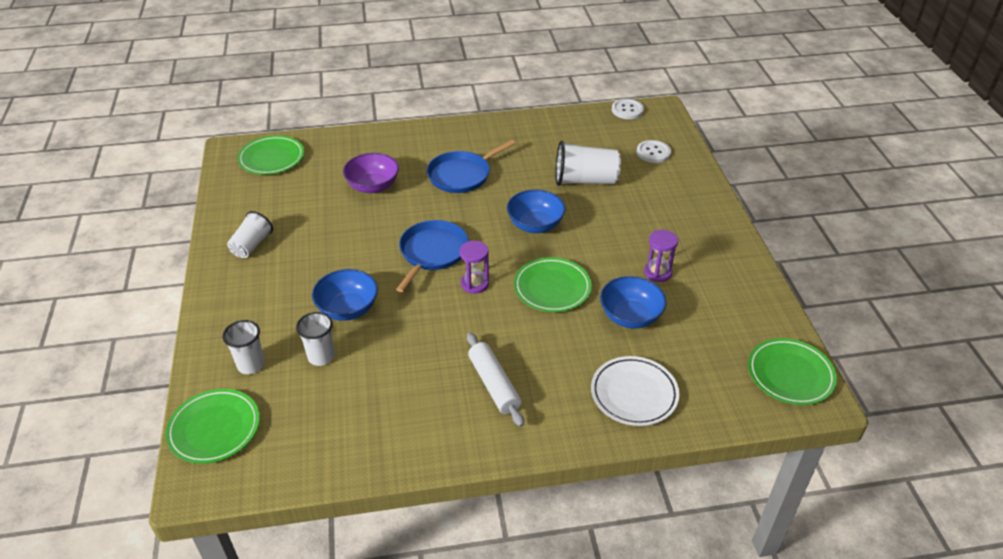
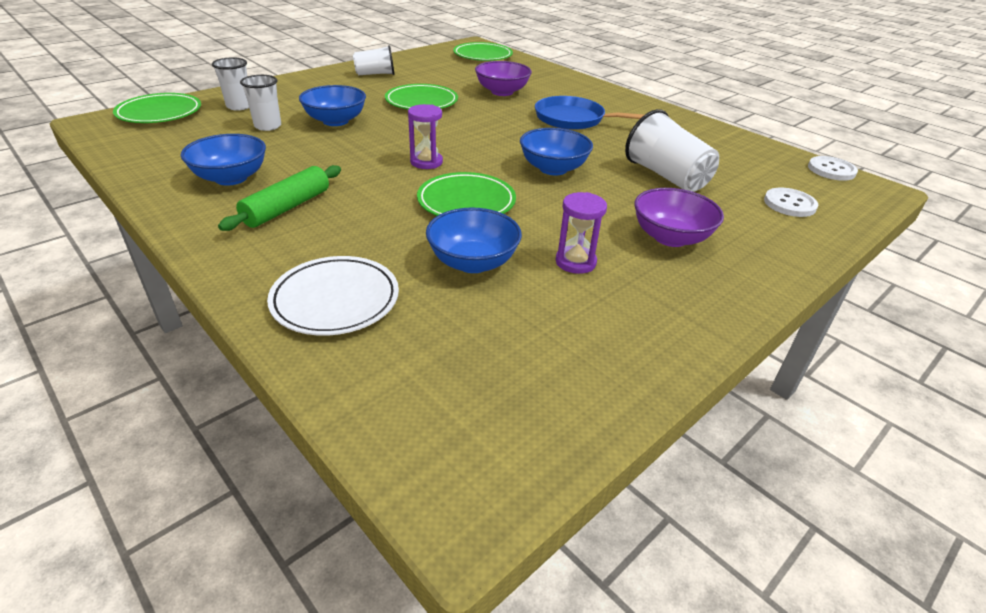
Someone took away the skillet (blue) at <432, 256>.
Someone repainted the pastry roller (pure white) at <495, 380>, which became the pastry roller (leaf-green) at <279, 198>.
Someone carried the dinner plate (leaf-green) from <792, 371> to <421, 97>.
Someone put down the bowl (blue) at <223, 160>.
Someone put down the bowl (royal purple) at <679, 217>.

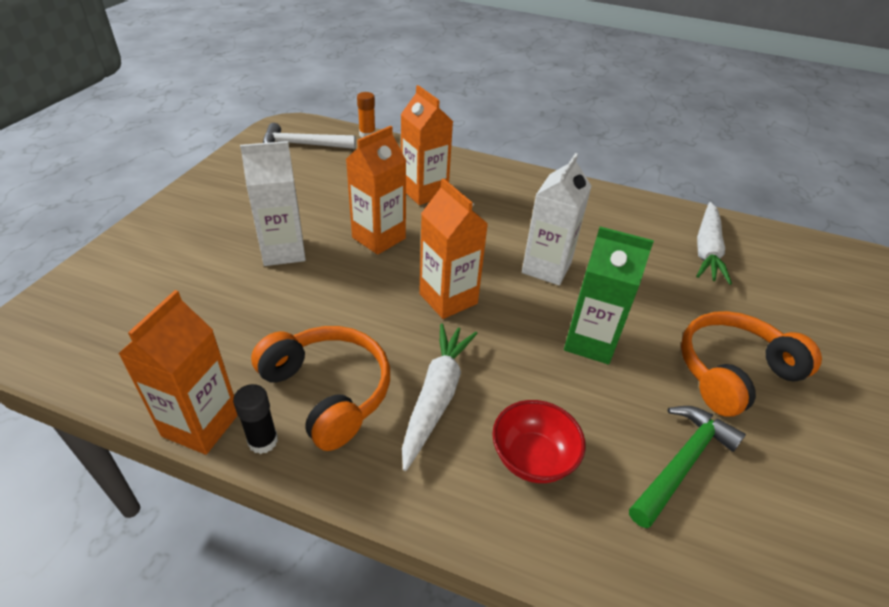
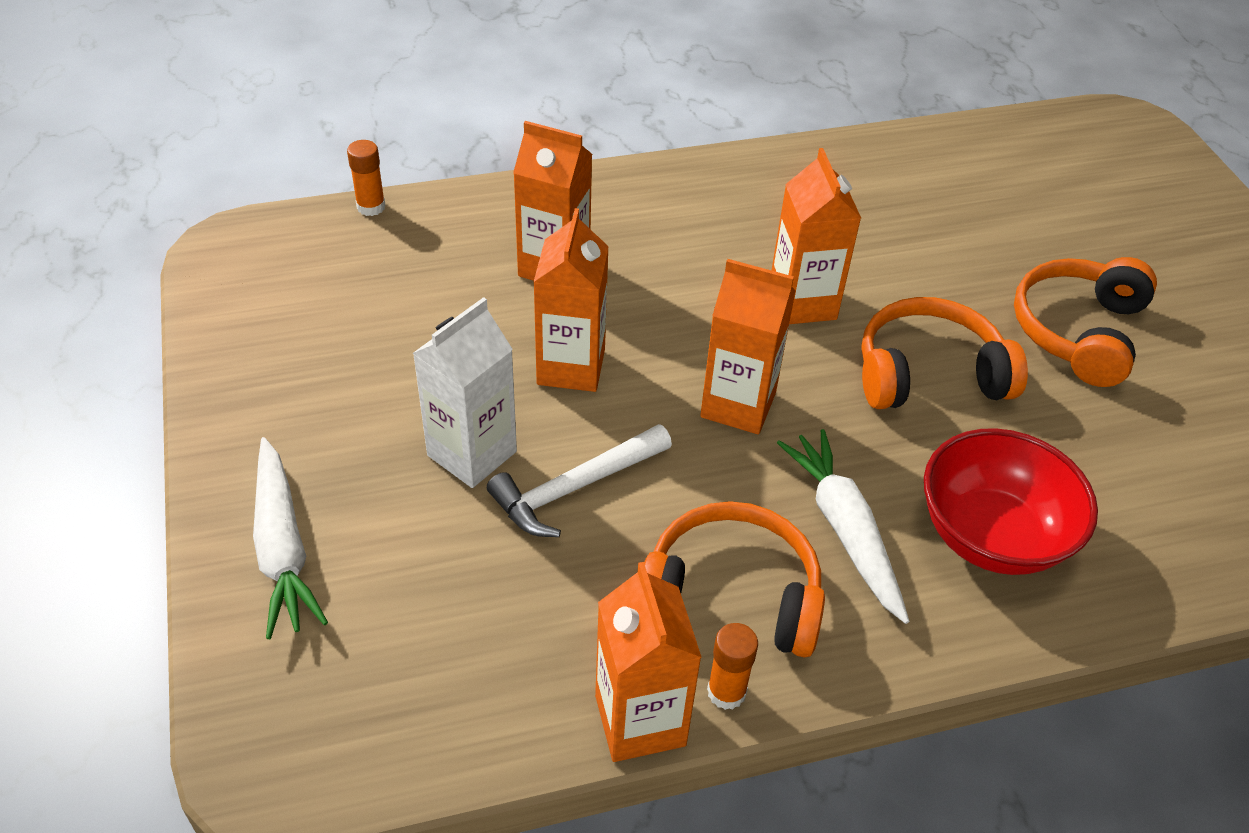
Someone carried the carpenter's hammer (pure white) from <309, 136> to <579, 480>.
Someone repainted the milk carton (pure white) at <556, 219>, which became the milk carton (orange-coloured) at <816, 236>.
Someone carried the carrot (pure white) from <714, 243> to <290, 538>.
Someone swapped the milk carton (leaf-green) at <609, 295> for the headphones (orange-coloured) at <944, 353>.
Someone repainted the stick of glue (black) at <255, 419>, which became the stick of glue (orange-coloured) at <732, 666>.
Someone scaled the bowl (crimson) at <539, 441> by 1.52.
Someone took away the carpenter's hammer (leaf-green) at <687, 467>.

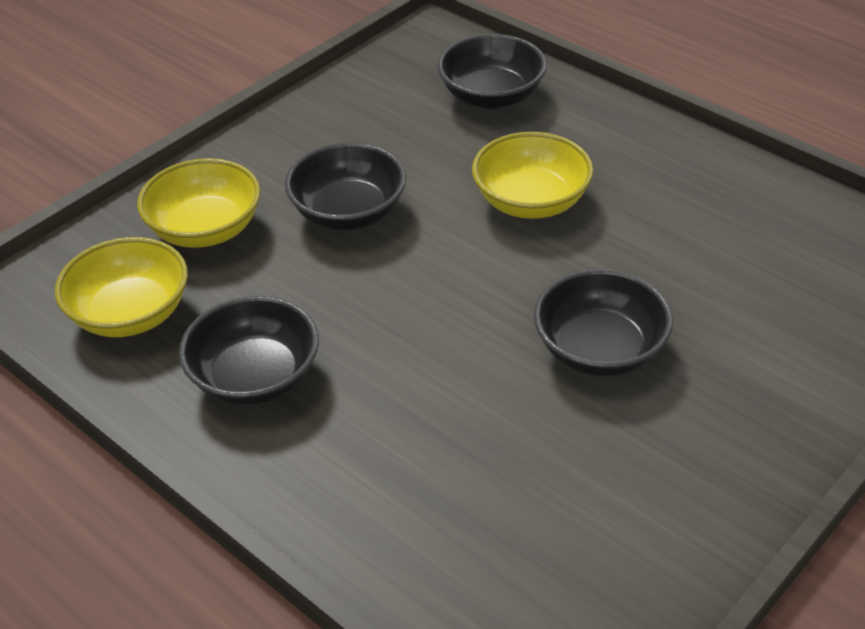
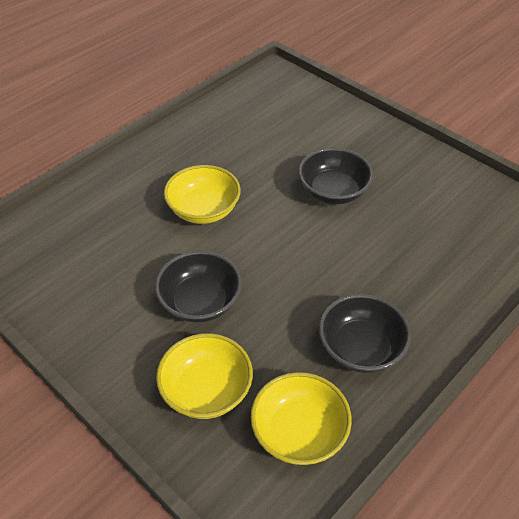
Someone took away the bowl (black) at <492, 71>.

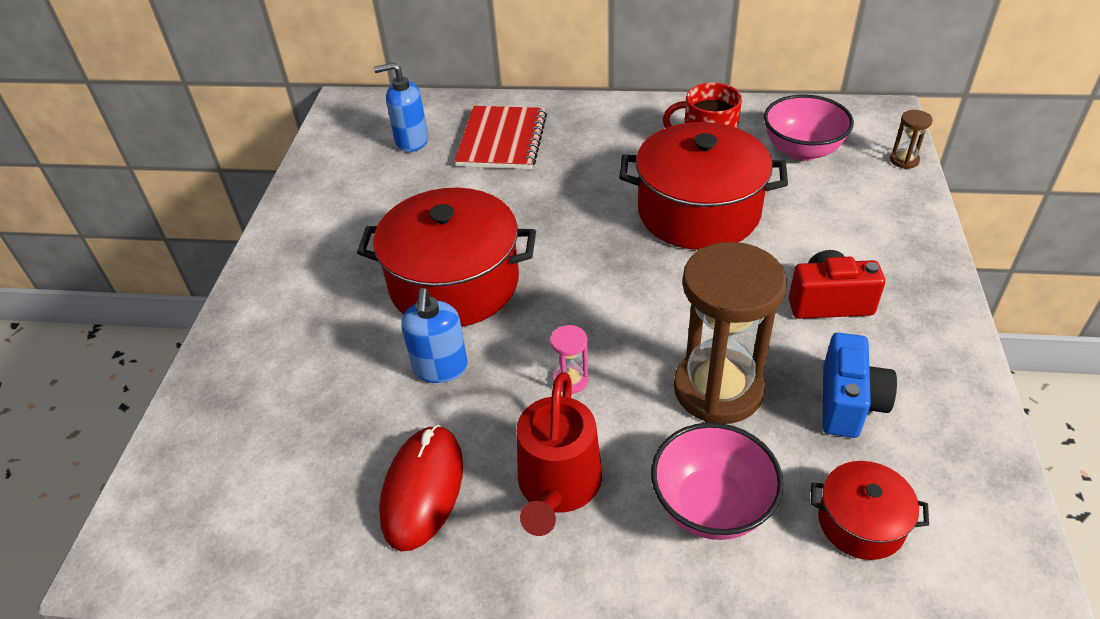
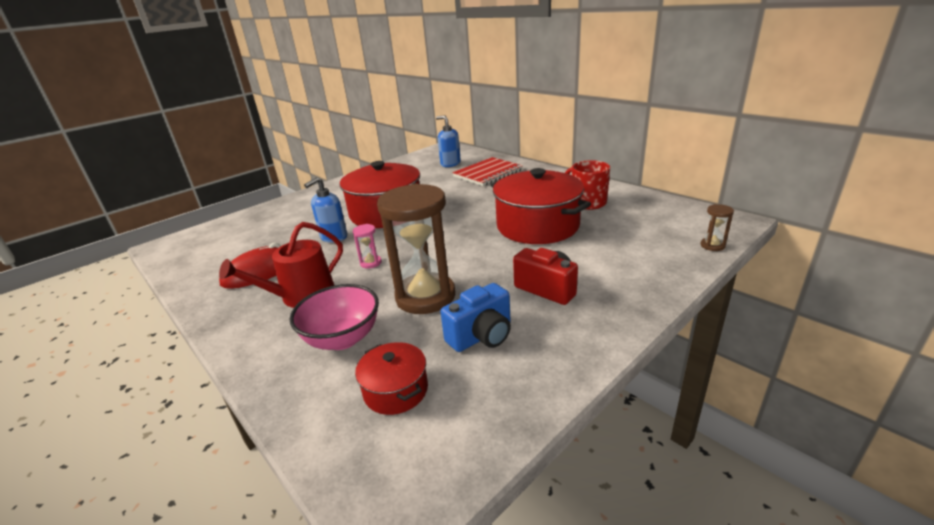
Someone took away the bowl (pink) at <809, 127>.

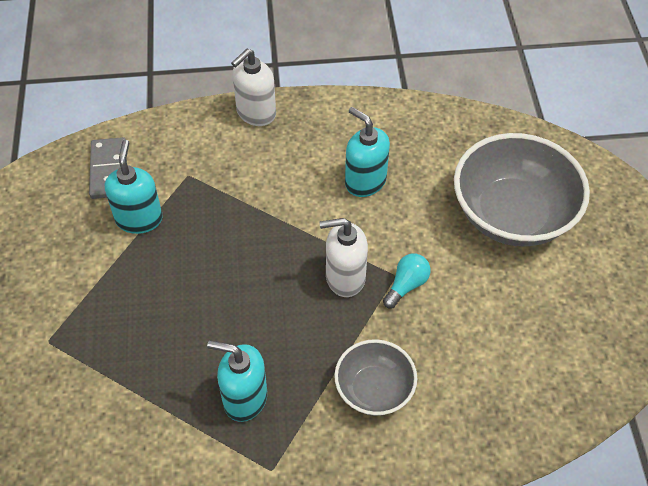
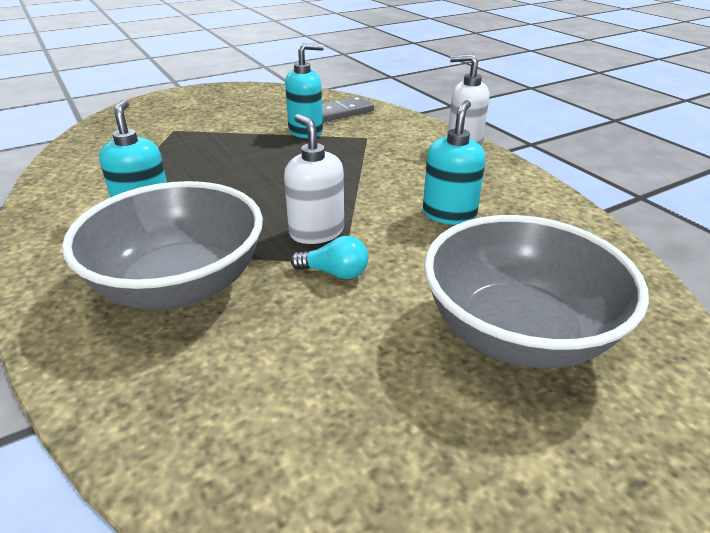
Someone scaled the bowl (gray) at <375, 377> by 1.81.

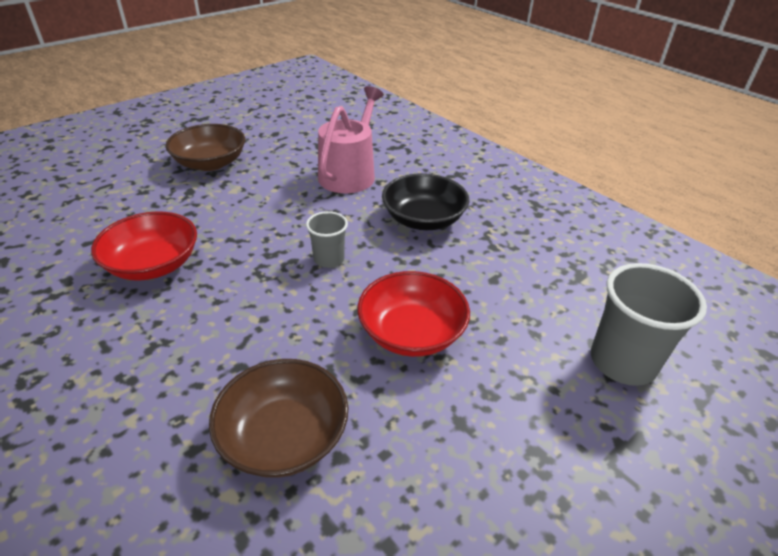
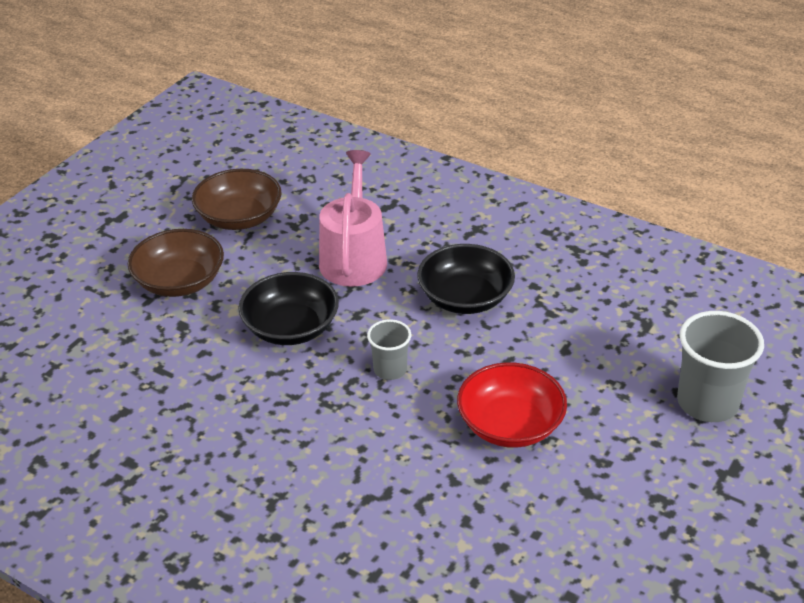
Someone took away the bowl (crimson) at <144, 246>.
Someone carried the bowl (dark brown) from <278, 418> to <237, 199>.
Someone put down the bowl (black) at <288, 308>.

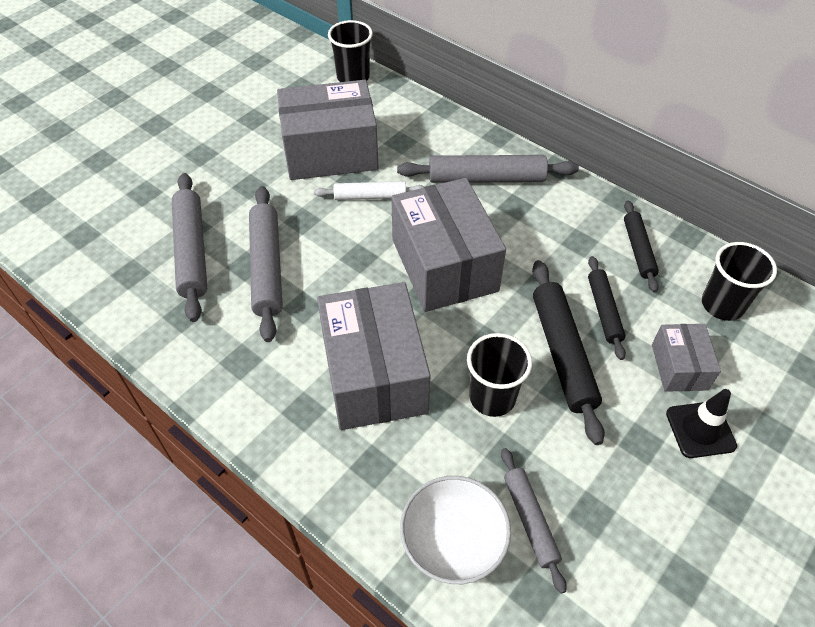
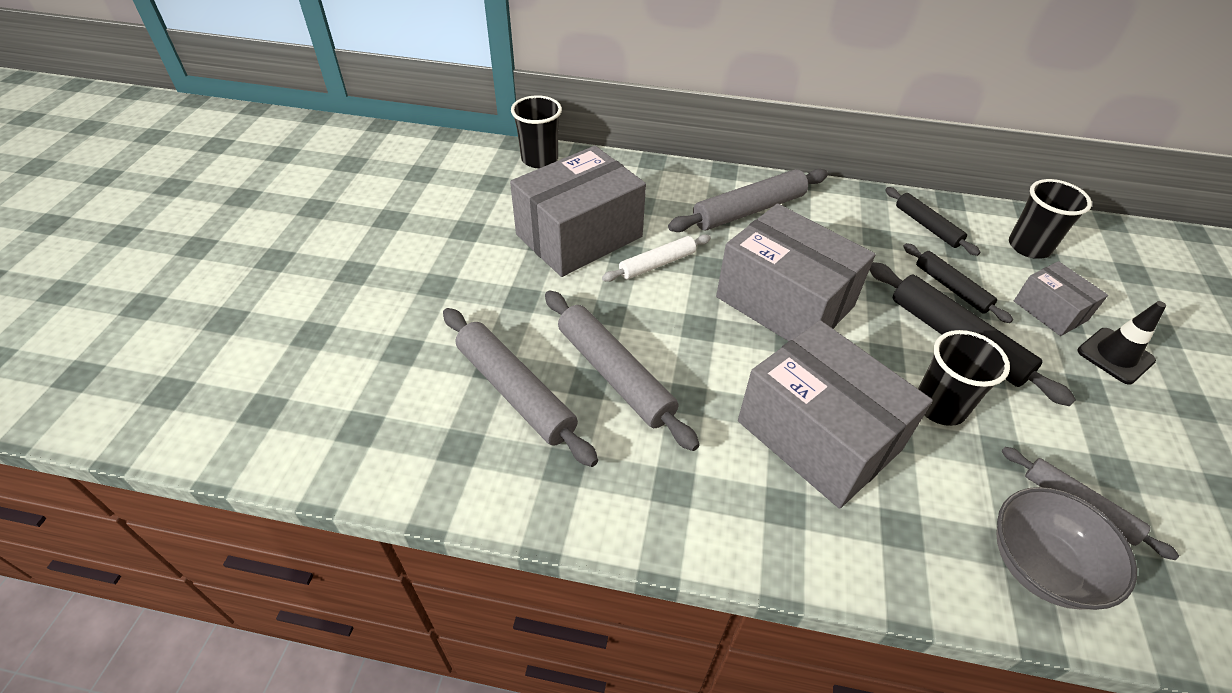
Someone repainted the bowl (pure white) at <455, 530>, which became the bowl (gray) at <1067, 548>.

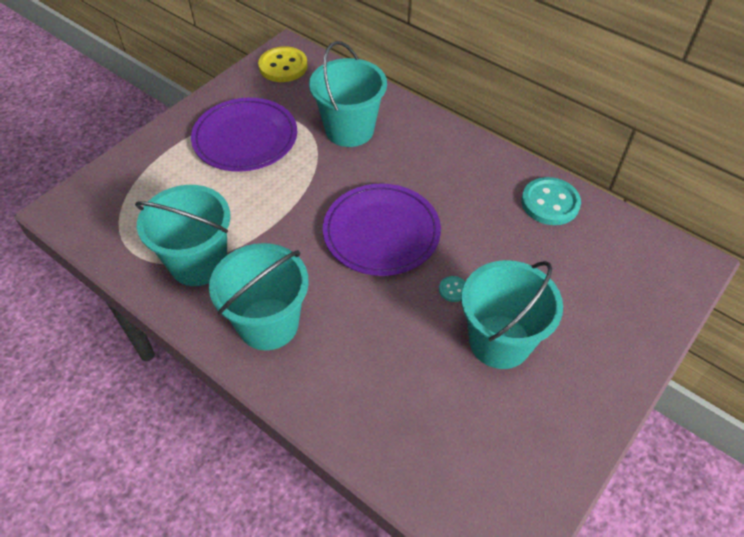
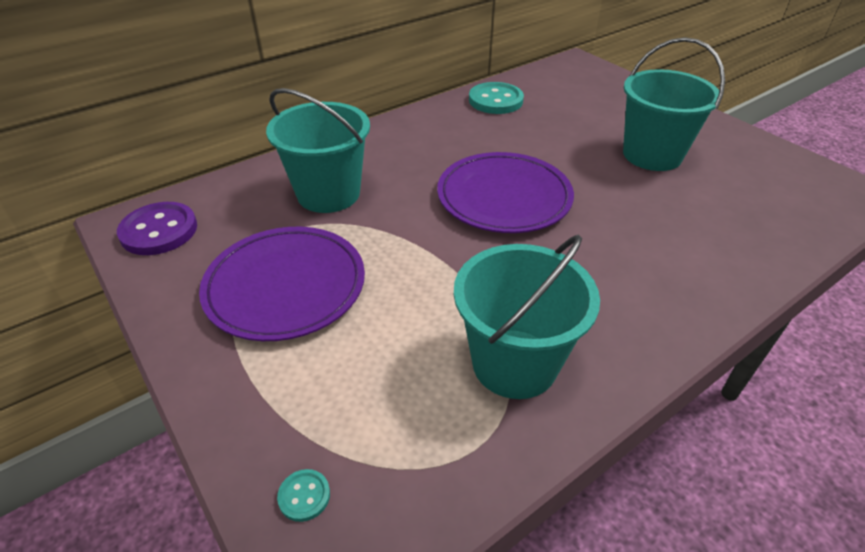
Someone repainted the shirt button (golden) at <283, 64>, which became the shirt button (royal purple) at <157, 228>.
Someone took away the bucket (turquoise) at <259, 296>.
Someone carried the shirt button (turquoise) from <452, 289> to <303, 495>.

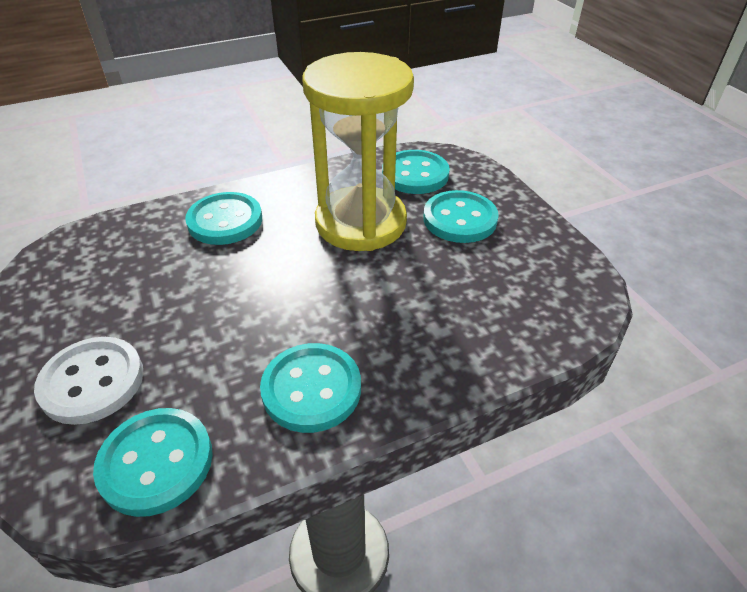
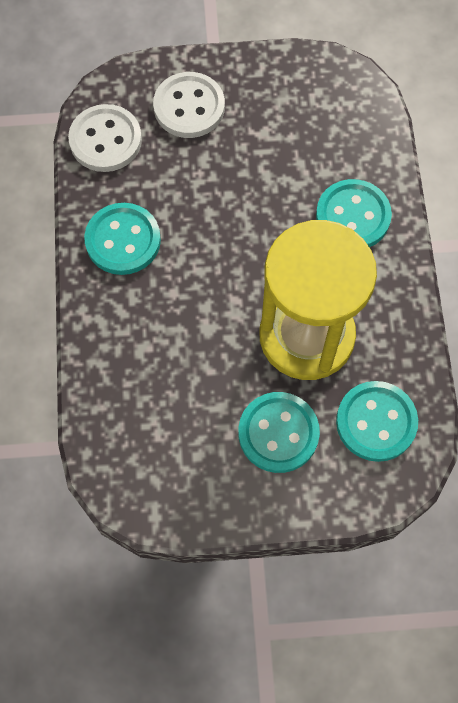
Someone repainted the shirt button (turquoise) at <153, 462>, which became the shirt button (pure white) at <105, 138>.

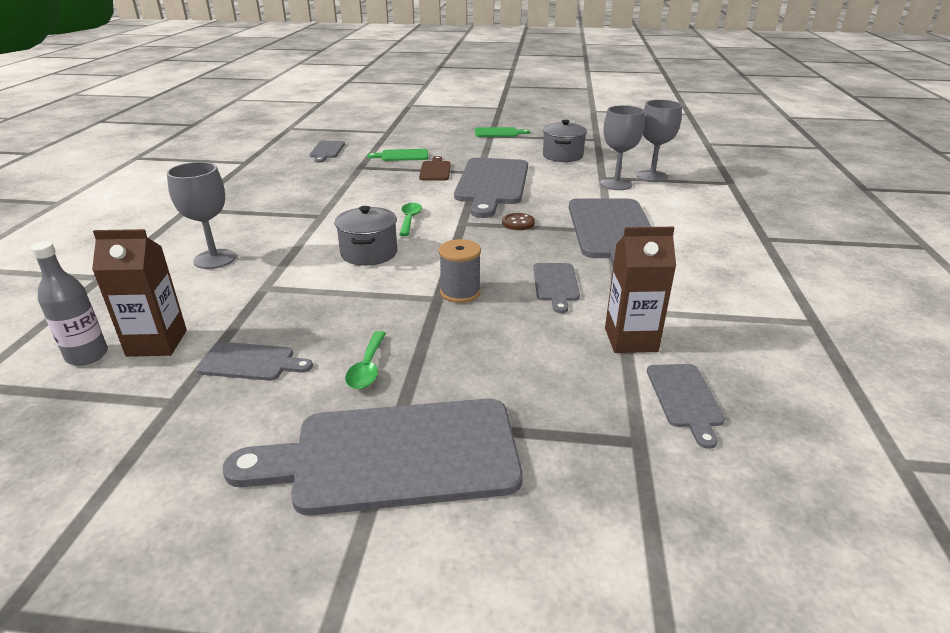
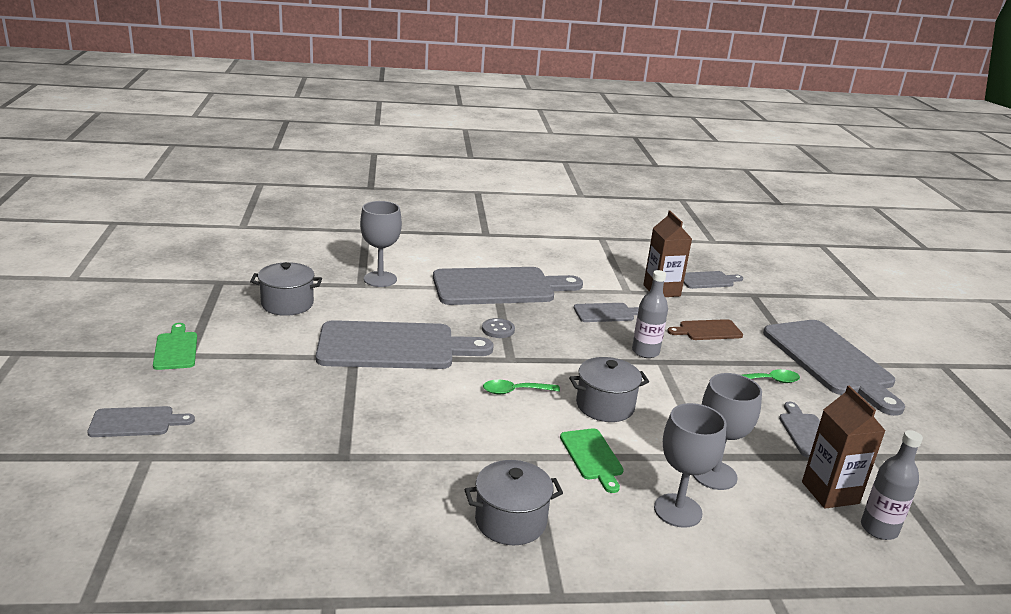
Someone carried the goblet (gray) from <659, 141> to <727, 431>.
Someone carried the bread board (gray) from <327, 152> to <141, 421>.
Someone carried the bread board (leaf-green) from <397, 155> to <592, 460>.
Someone carried the bread board (dark brown) from <435, 168> to <705, 329>.
Someone repainted the shirt button (dark brown) at <518, 221>, which became the shirt button (gray) at <498, 328>.
Someone swapped the reel of thread (gray) at <460, 271> for the bottle (gray) at <650, 314>.
Someone put down the pot (gray) at <513, 502>.

